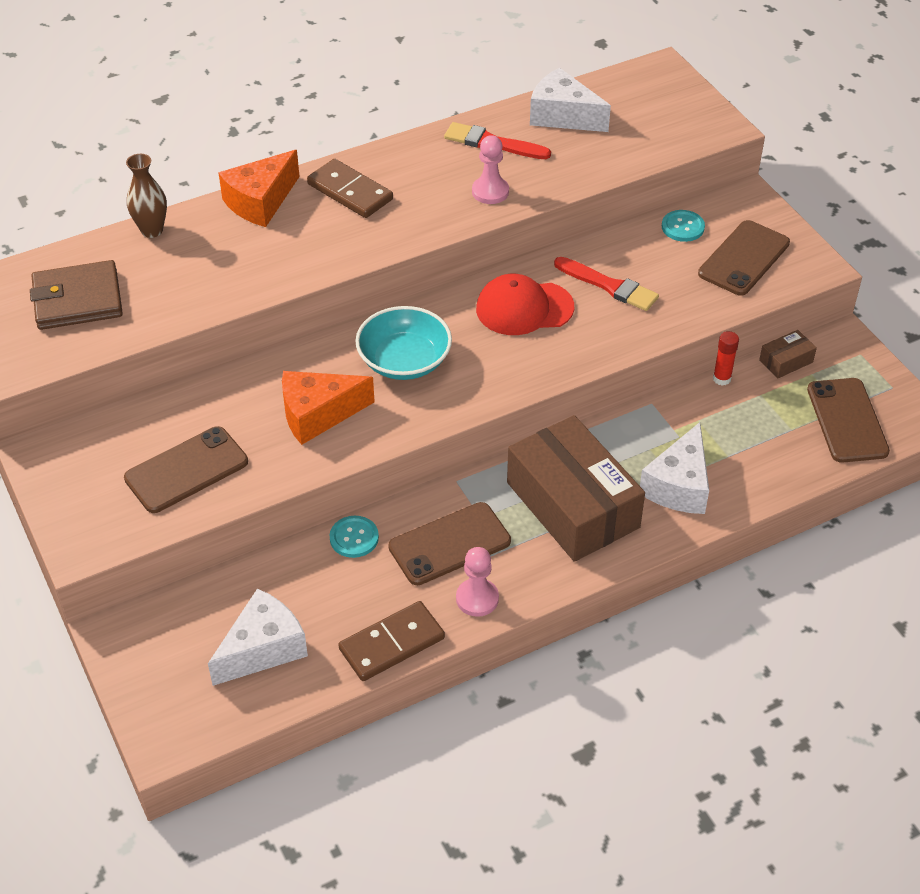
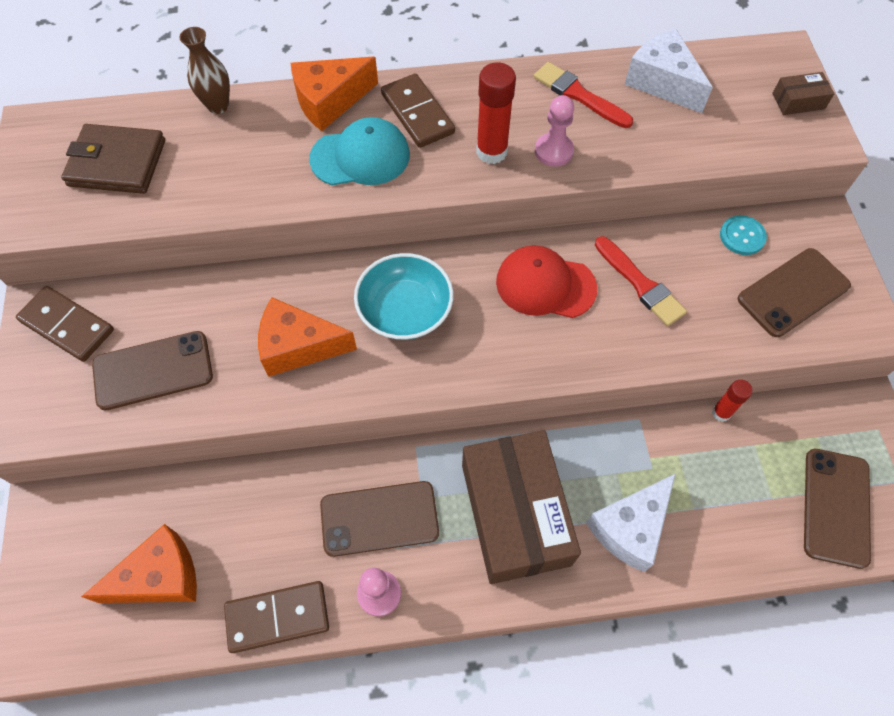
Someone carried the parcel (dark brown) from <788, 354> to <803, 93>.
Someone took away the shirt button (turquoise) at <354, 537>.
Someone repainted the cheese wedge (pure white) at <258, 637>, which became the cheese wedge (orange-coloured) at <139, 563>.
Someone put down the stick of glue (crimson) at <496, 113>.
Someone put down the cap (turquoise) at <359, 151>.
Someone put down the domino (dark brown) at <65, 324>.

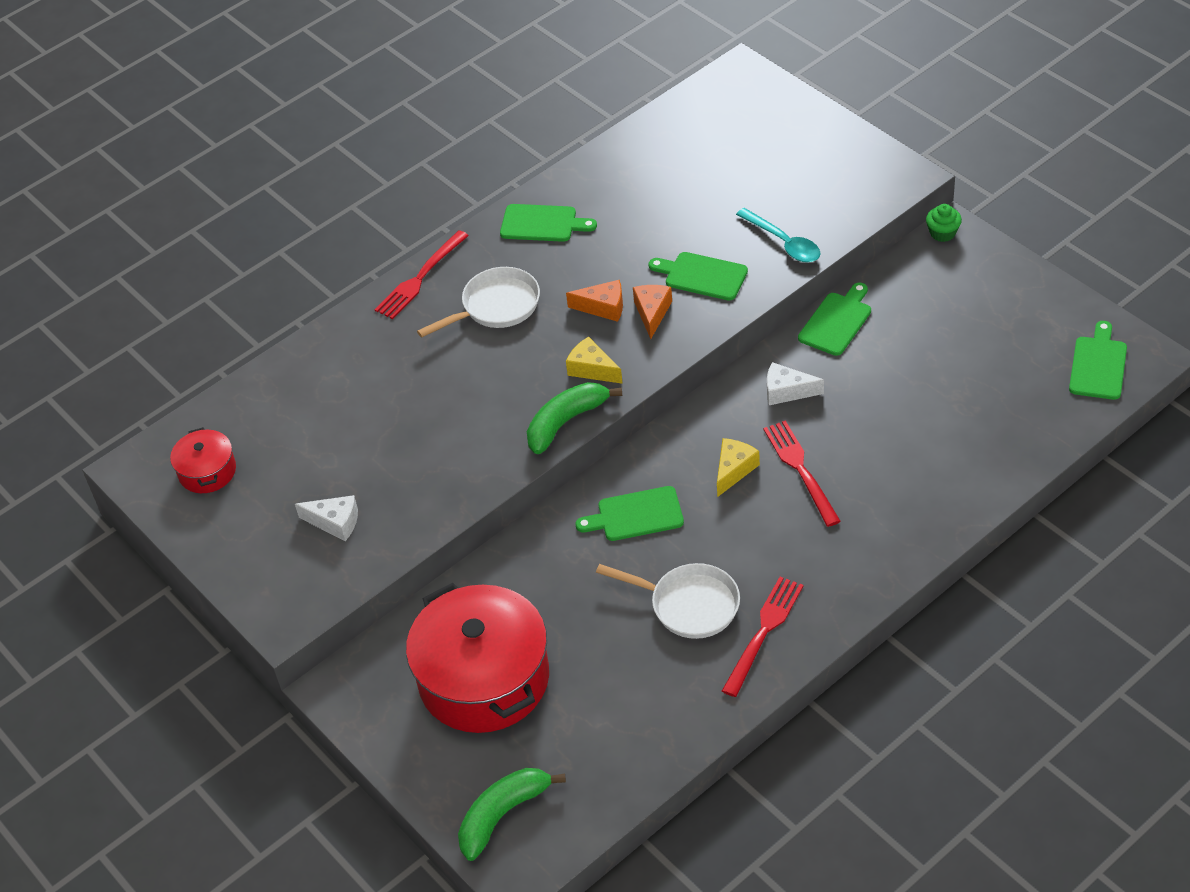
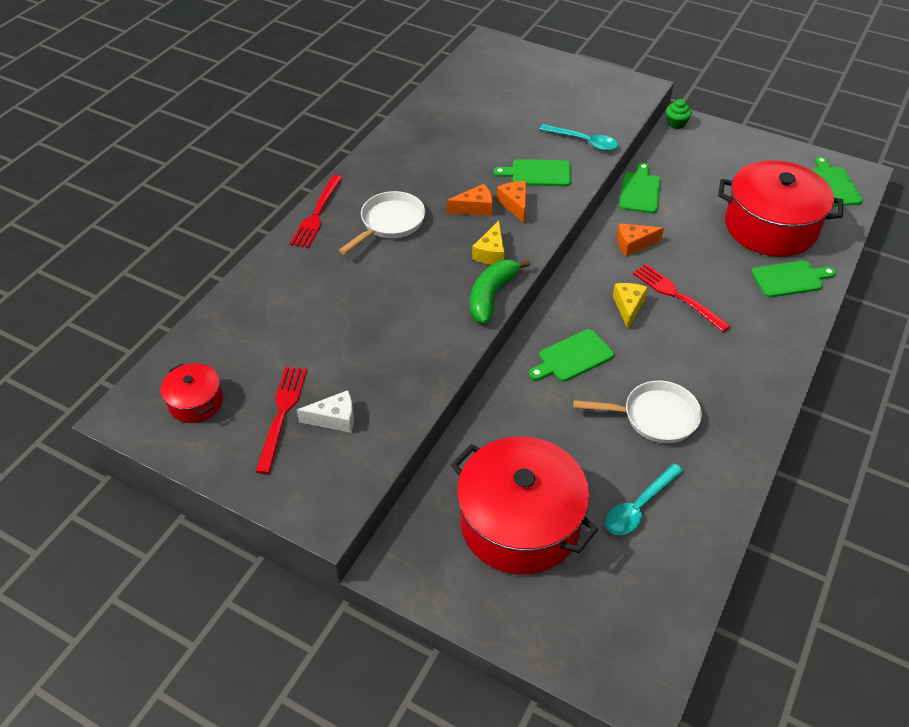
Someone carried the bread board (leaf-green) from <548, 223> to <793, 278>.
Someone rotated the cheese wedge (golden) at <594, 360> by 90 degrees counterclockwise.
Someone repainted the cheese wedge (pure white) at <795, 383>, which became the cheese wedge (orange-coloured) at <640, 239>.
Someone carried the fork (crimson) from <763, 637> to <281, 420>.
Someone took away the banana (leaf-green) at <512, 814>.
Someone put down the pot (crimson) at <780, 208>.
Someone put down the teaspoon (turquoise) at <644, 499>.

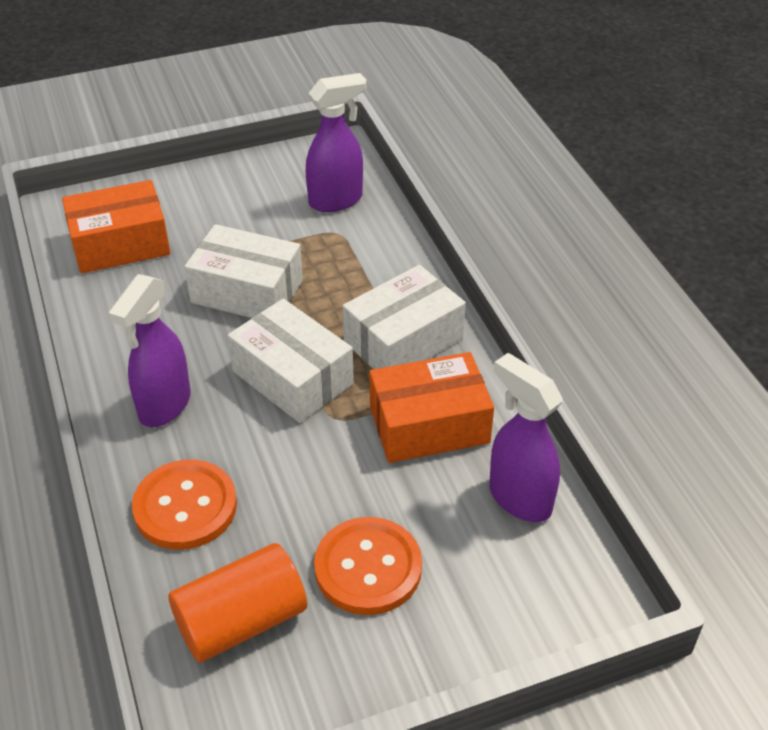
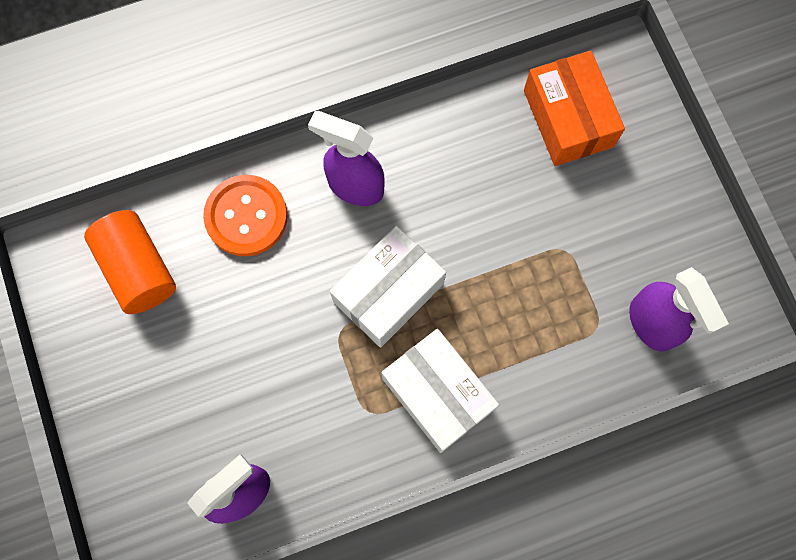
Someone took away the parcel (pure white) at <244, 271>.
Someone took away the parcel (orange-coloured) at <432, 407>.
Someone took away the shirt button (orange-coloured) at <368, 566>.

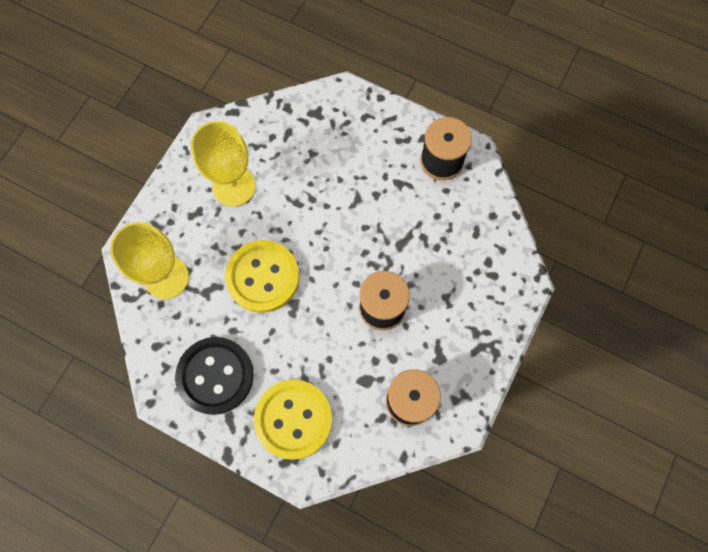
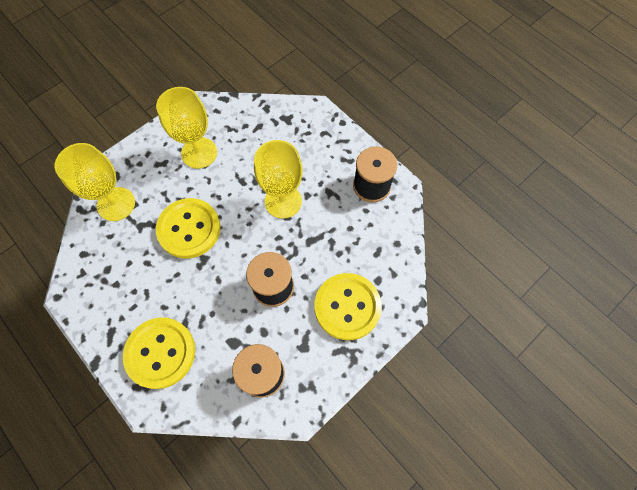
Someone took away the shirt button (black) at <214, 376>.
Someone put down the goblet (golden) at <278, 179>.
Someone put down the shirt button (golden) at <348, 306>.

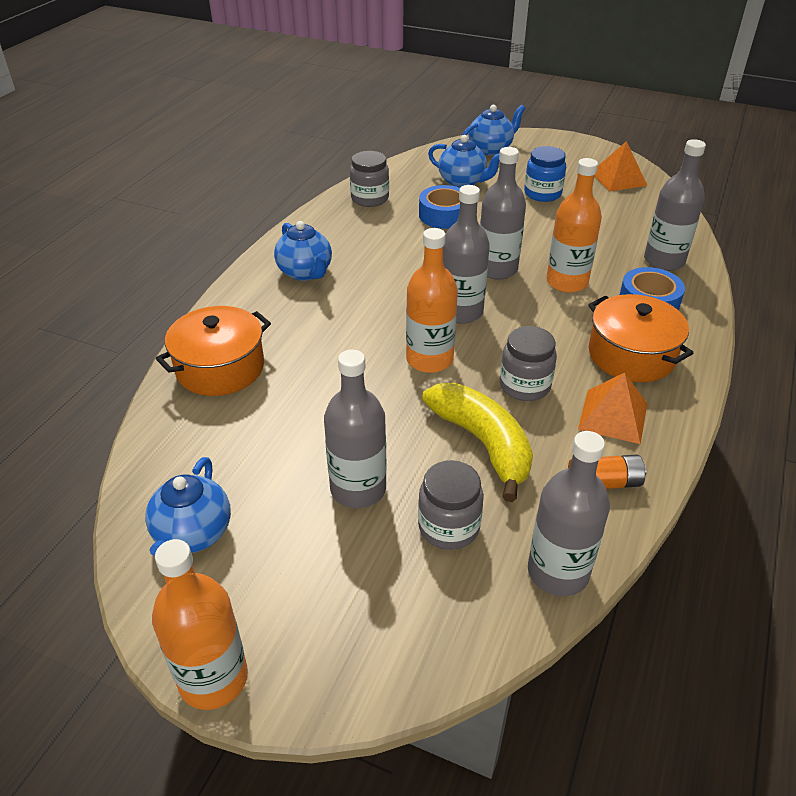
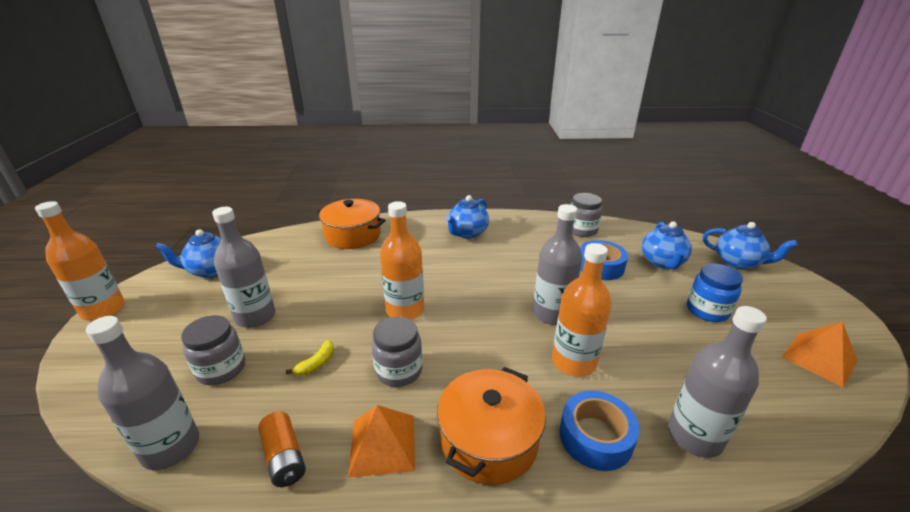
Someone took away the bottle (gray) at <466, 254>.
Someone scaled the banana (golden) at <477, 442> by 0.40.

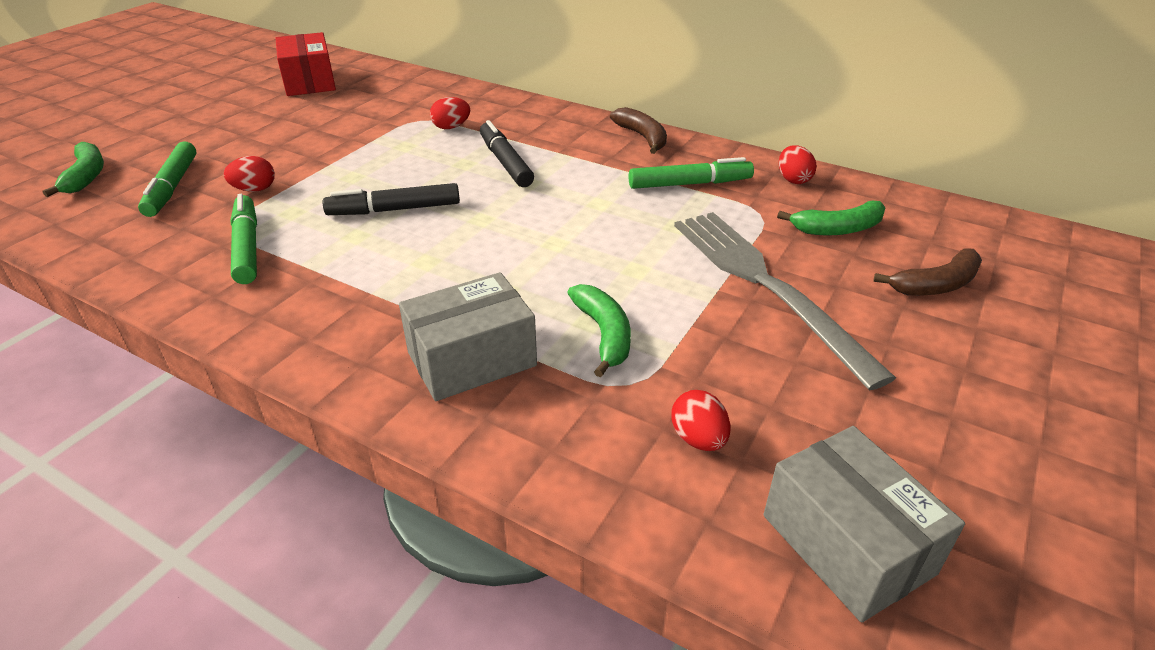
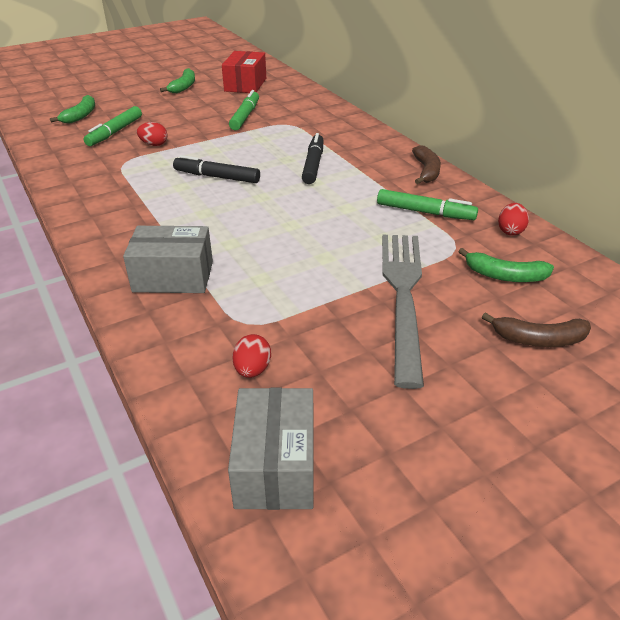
Someone took away the toy egg (crimson) at <450, 113>.
Someone carried the marker pen (leaf-green) from <243, 239> to <244, 110>.
Someone carried the banana (leaf-green) from <599, 330> to <177, 80>.

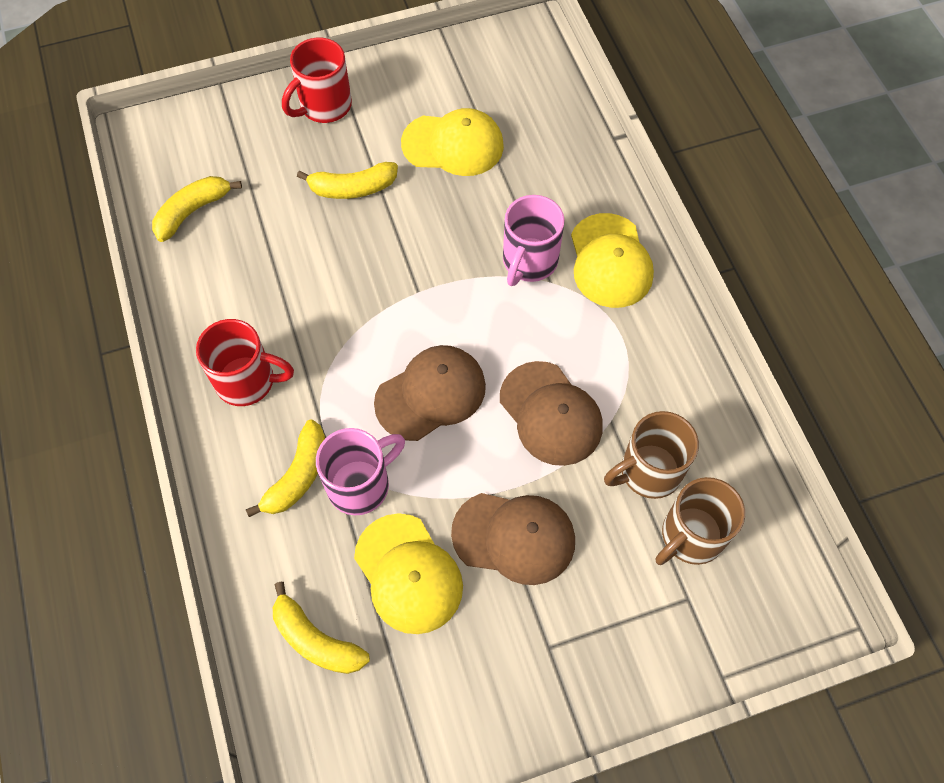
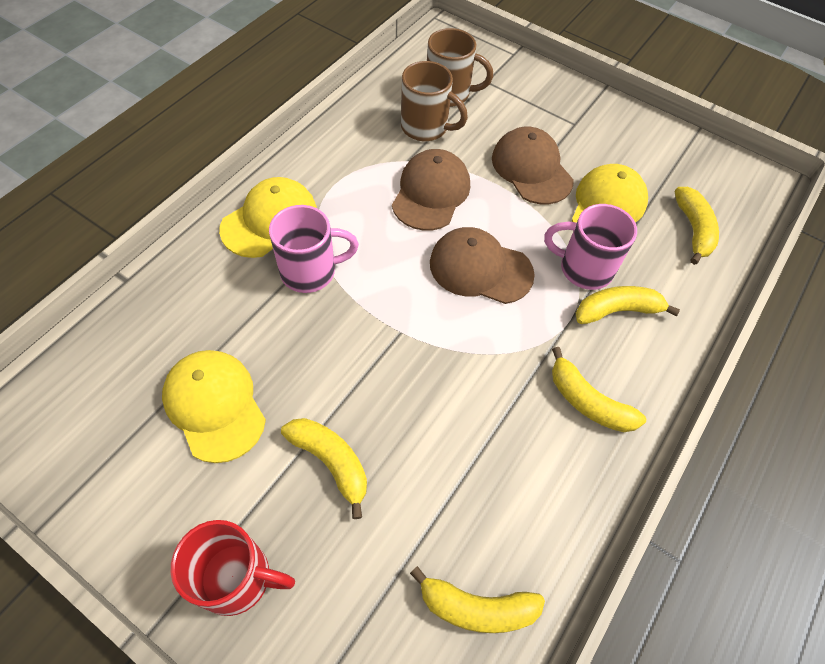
Someone swapped the tea mug (crimson) at <245, 362> for the banana (golden) at <599, 389>.

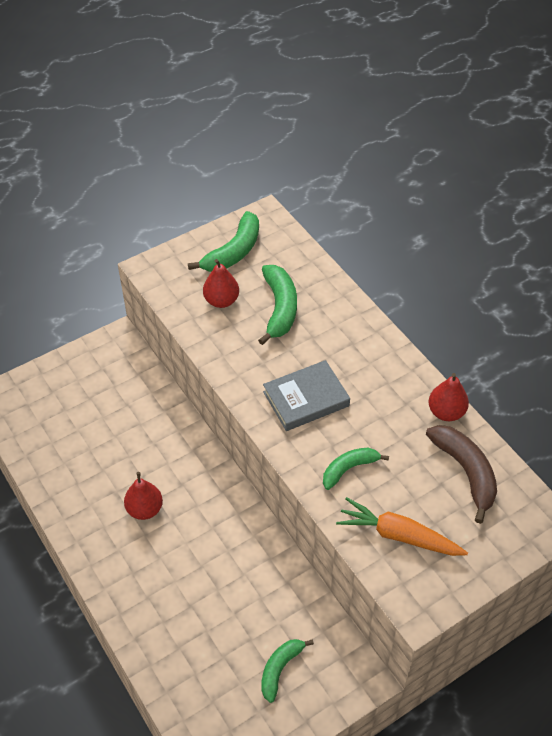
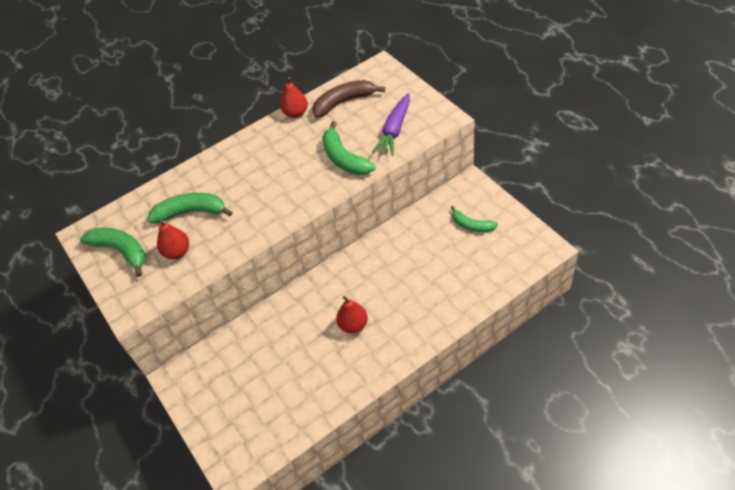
Someone took away the hardcover (gray) at <306, 395>.
Someone scaled the banana (leaf-green) at <356, 469> by 1.54.
Someone repainted the carrot (orange-coloured) at <402, 526>, which became the carrot (royal purple) at <391, 124>.

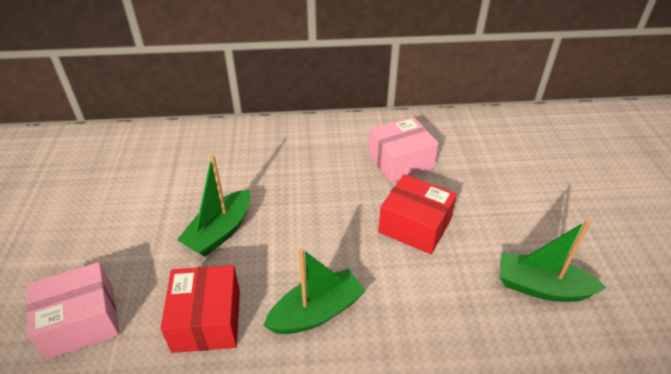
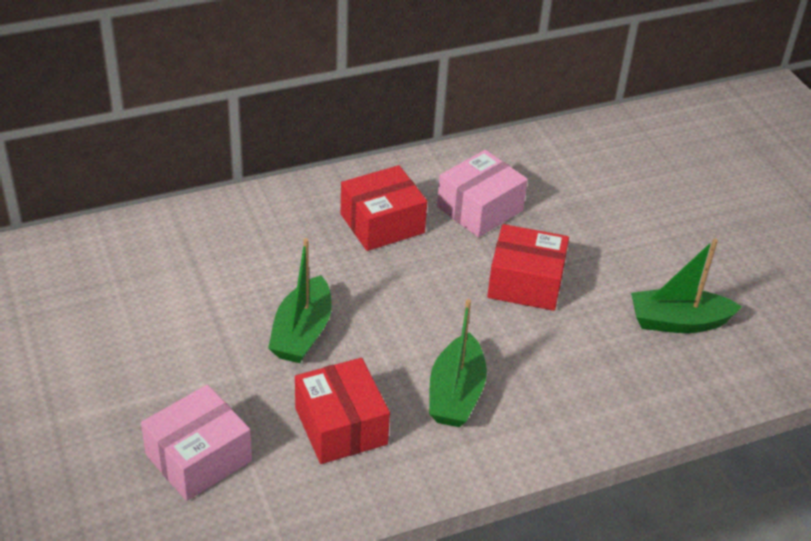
Someone rotated the toy boat (leaf-green) at <314, 291> by 150 degrees clockwise.
Someone put down the parcel (crimson) at <384, 208>.

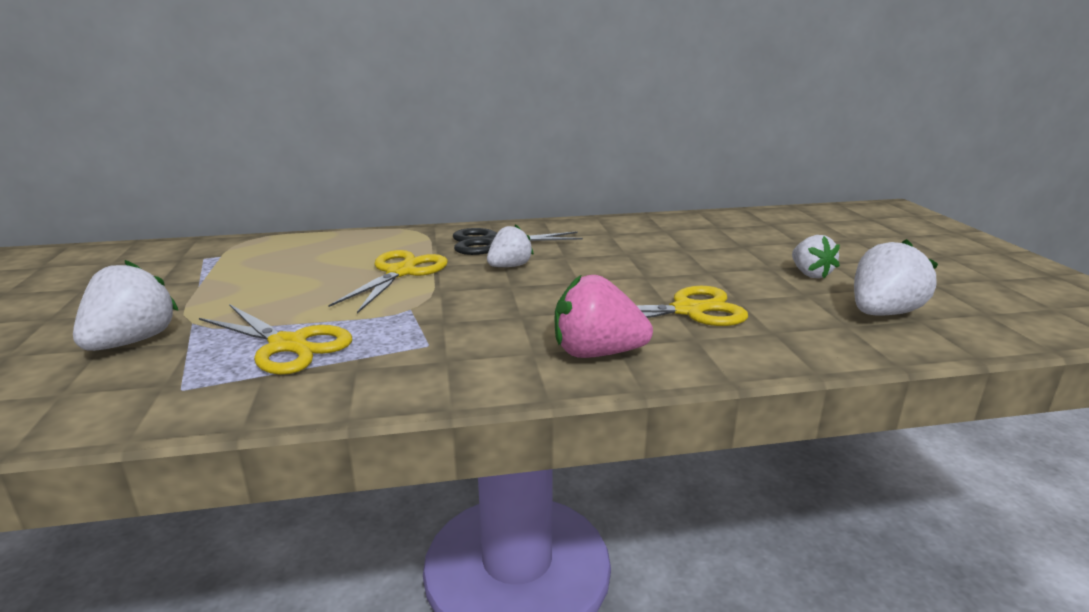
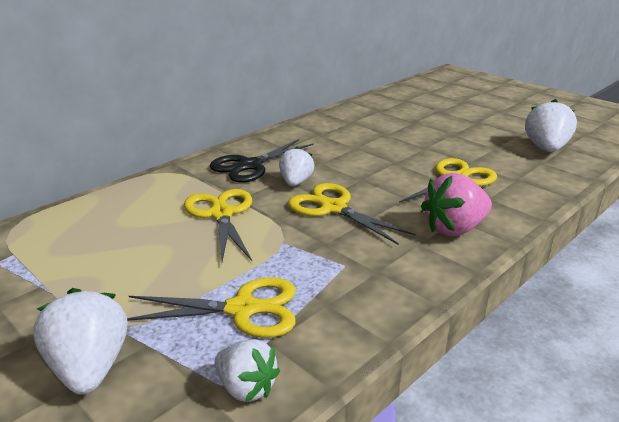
Someone carried the berry (pure white) from <816, 256> to <247, 370>.
Someone put down the scissors (golden) at <352, 214>.

